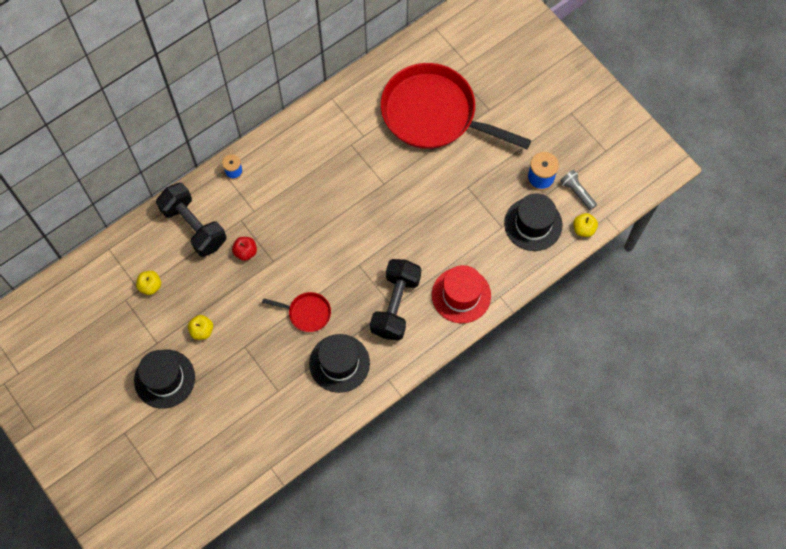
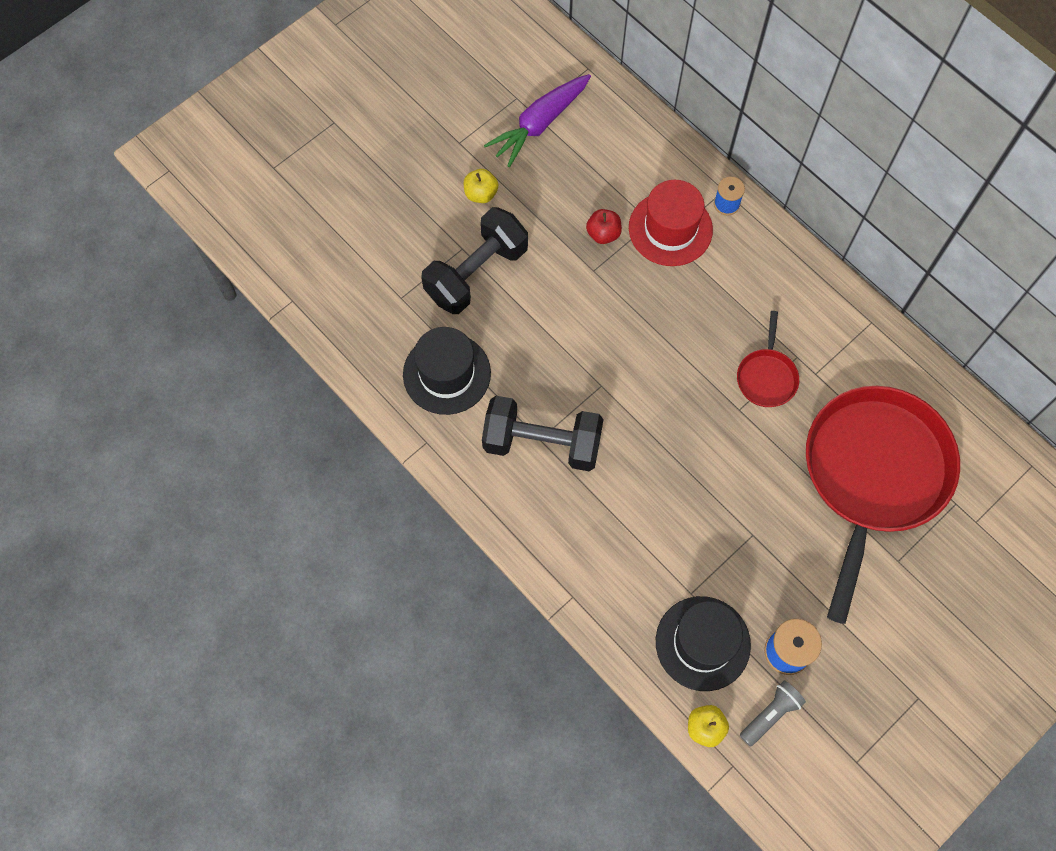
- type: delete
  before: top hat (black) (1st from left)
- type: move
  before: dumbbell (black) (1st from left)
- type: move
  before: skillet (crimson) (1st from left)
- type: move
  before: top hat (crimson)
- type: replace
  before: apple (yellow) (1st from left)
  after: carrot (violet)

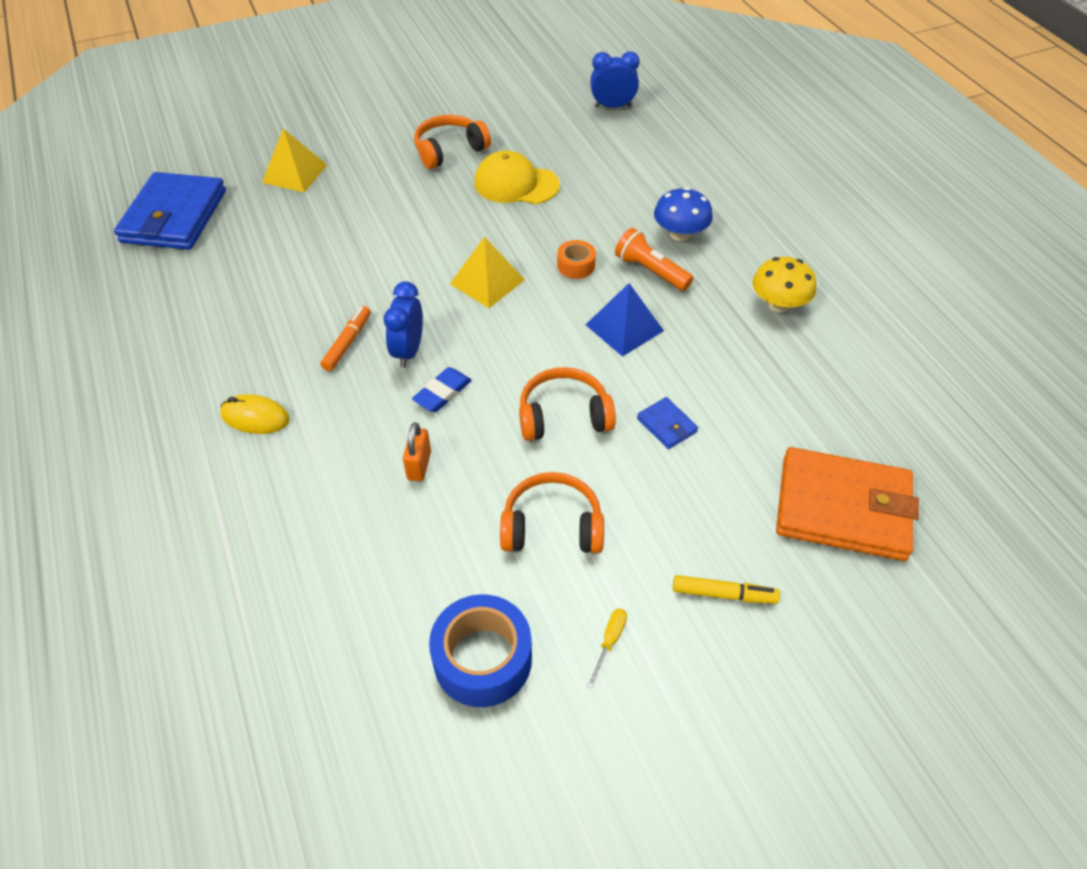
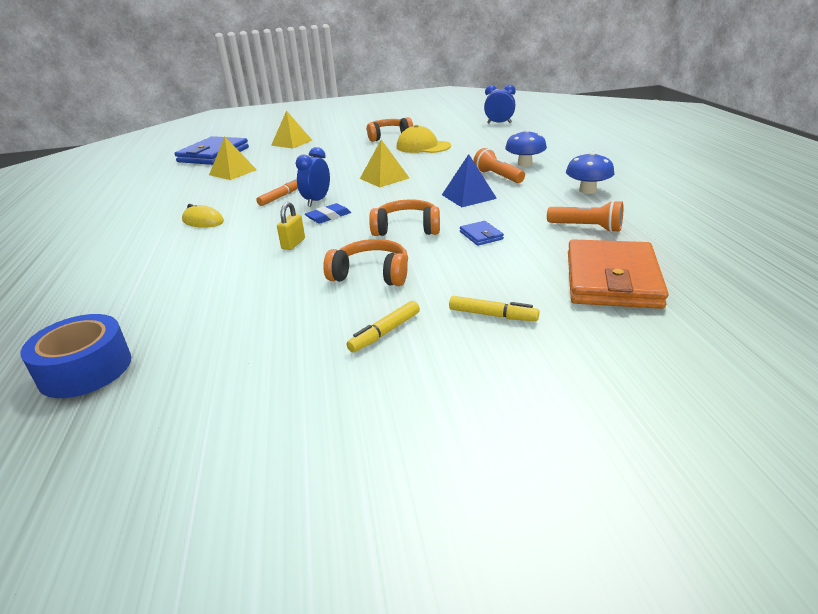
- type: delete
  before: sticky tape (orange)
- type: insert
  after: pyramid (yellow) (1st from left)
- type: insert
  after: torch (orange) (2nd from left)
- type: move
  before: sticky tape (royal blue)
- type: replace
  before: hand screwdriver (yellow)
  after: felt pen (yellow) (1st from left)
- type: recolor
  before: small lock (orange)
  after: small lock (yellow)
- type: recolor
  before: toadstool (yellow)
  after: toadstool (royal blue) (2nd from left)
- type: rotate
  before: card wallet (orange)
  turn: 75

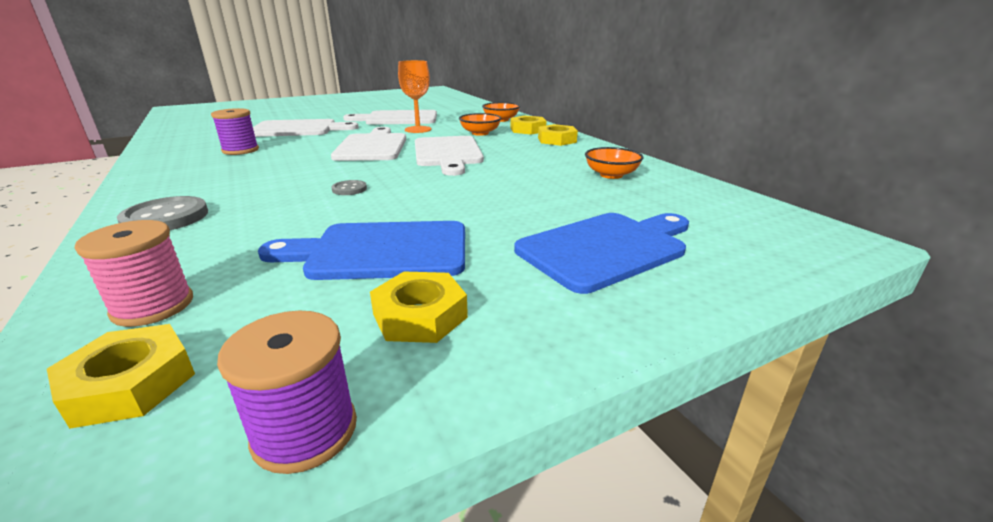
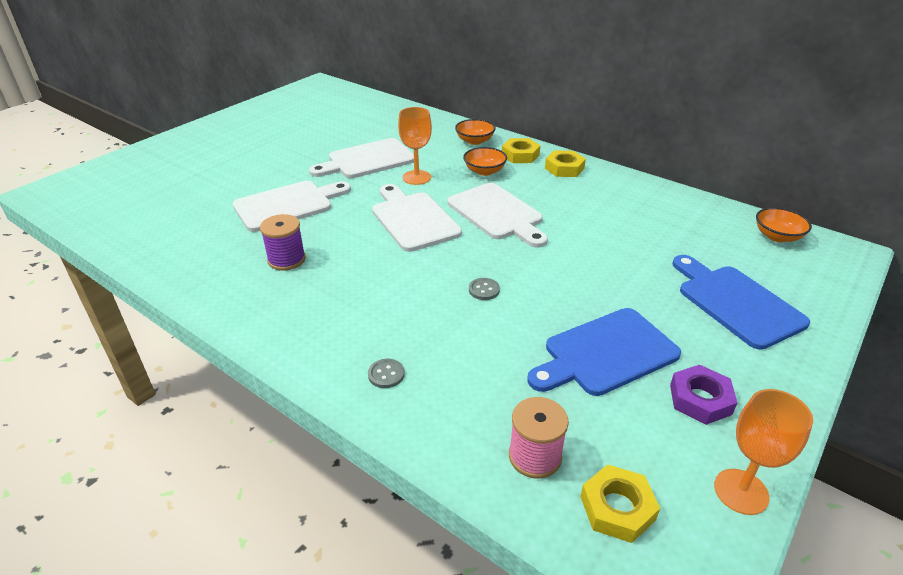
- type: move
  before: deep dish (orange) (3rd from left)
- type: replace
  before: reel of thread (violet) (2nd from left)
  after: wine glass (orange) (2nd from left)
- type: recolor
  before: hex nut (yellow) (2nd from left)
  after: hex nut (violet)
- type: rotate
  before: cutting board (royal blue) (2nd from left)
  turn: -60
- type: resize
  before: shirt button (gray) (1st from left)
  scale: 0.52

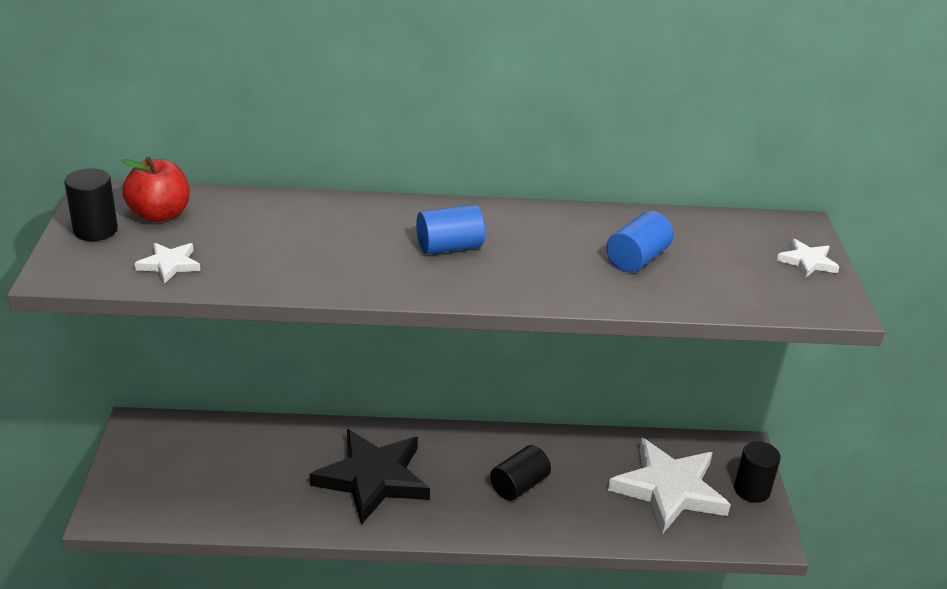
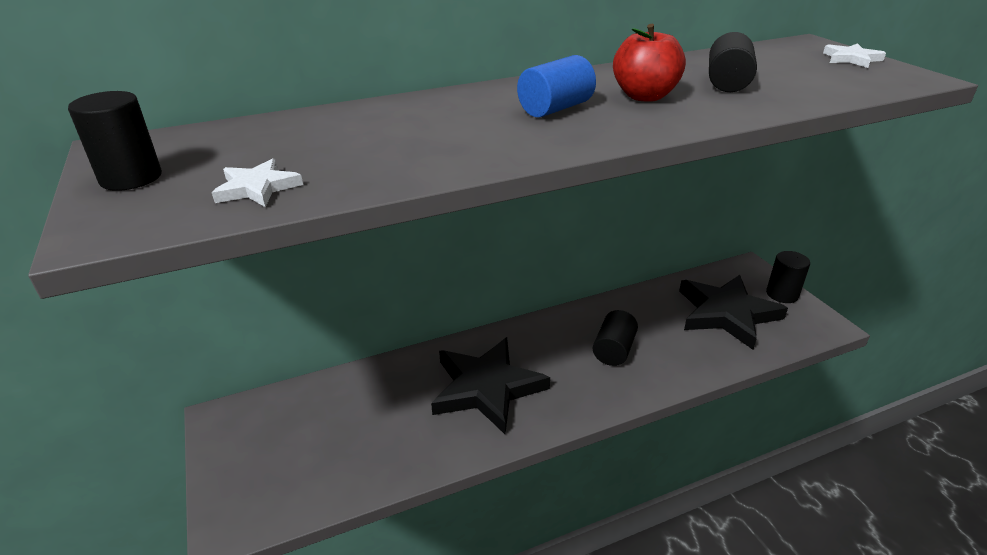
- type: move
  before: apple (crimson)
- type: recolor
  before: cylinder (royal blue) (2nd from left)
  after: cylinder (black) (3rd from left)
- type: recolor
  before: star shape (snow-white) (2nd from left)
  after: star shape (black) (2nd from left)

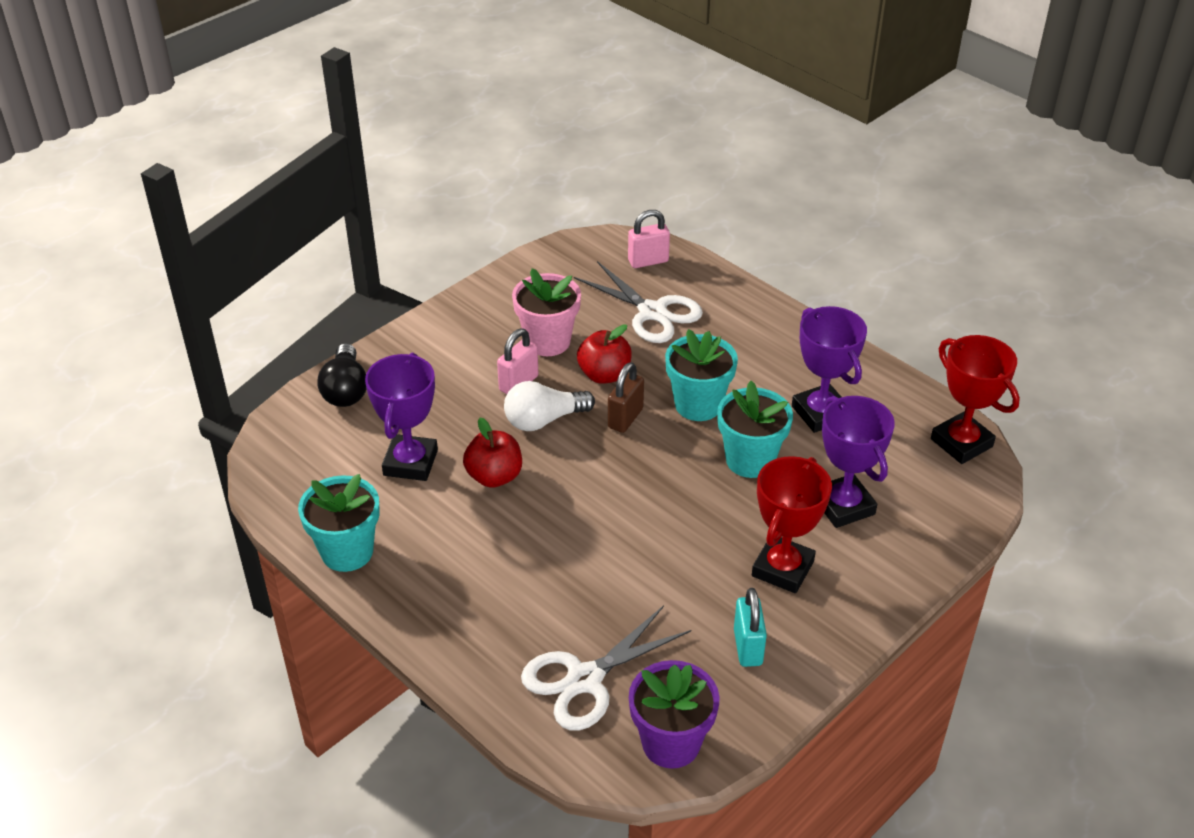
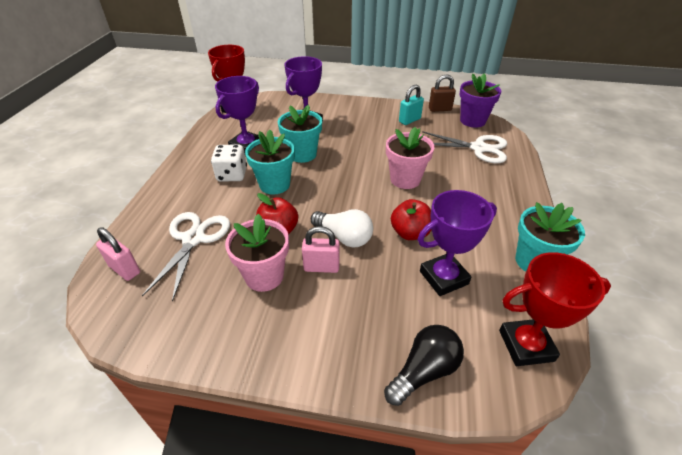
- type: insert
  after: game die (snow-white)
- type: insert
  after: plant pot (pink) (2nd from left)
- type: move
  before: small lock (brown)
- type: move
  before: award cup (crimson) (1st from left in the first image)
  after: award cup (crimson) (2nd from left)

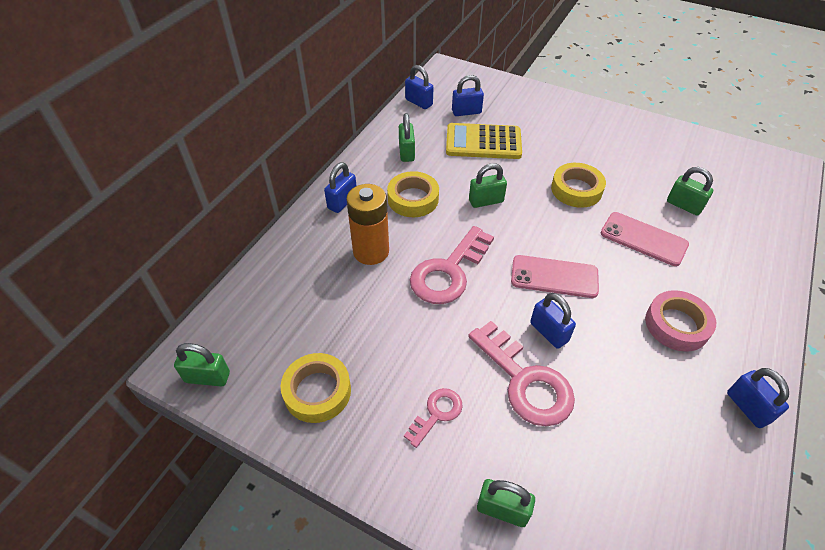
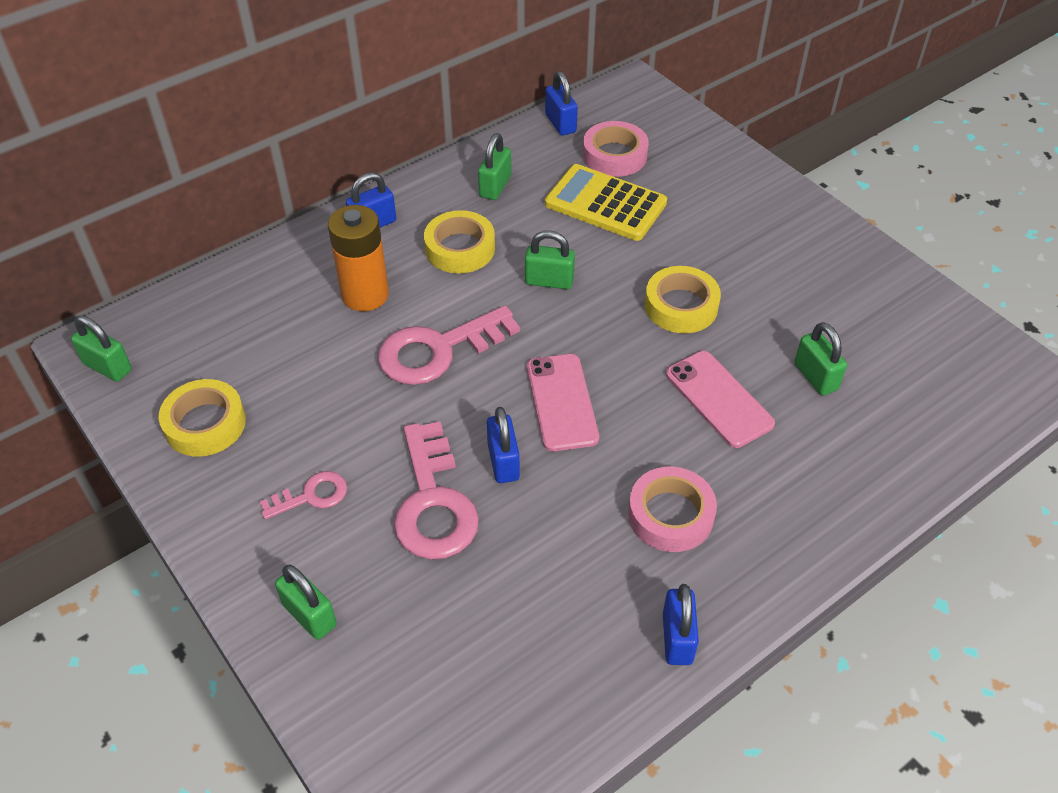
- type: replace
  before: small lock (royal blue) (3rd from left)
  after: sticky tape (pink) (1st from left)
- type: rotate
  before: mobile phone (pink) (1st from left)
  turn: 45

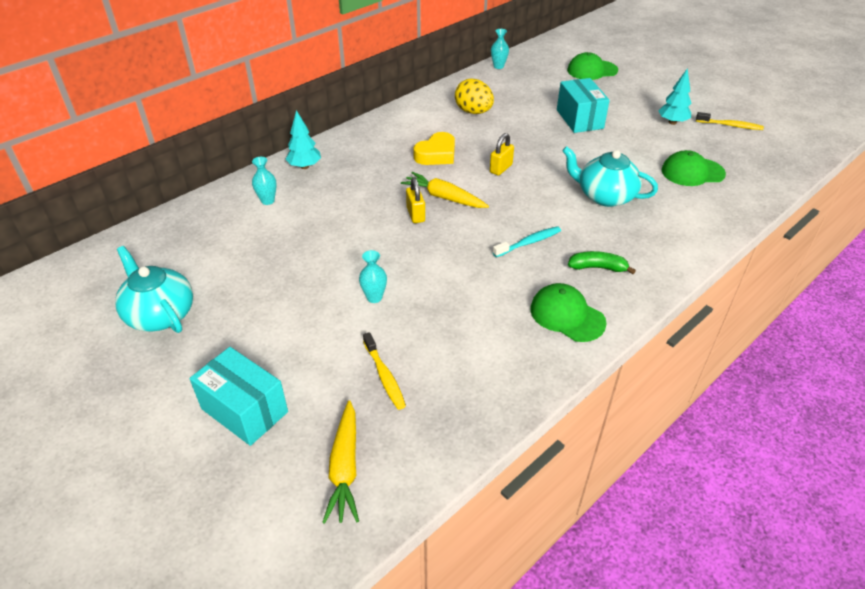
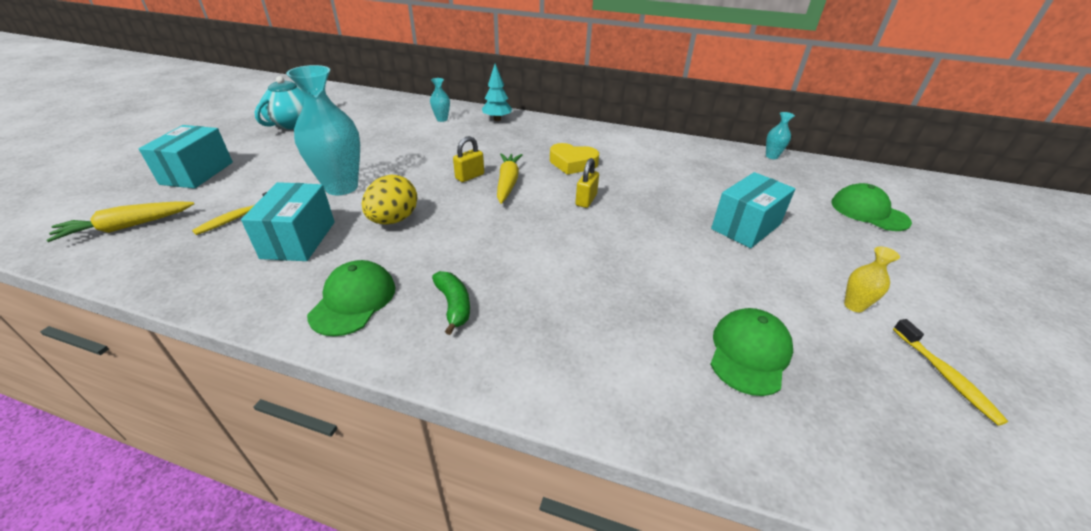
- type: delete
  before: toothbrush (teal)
- type: delete
  before: china teapot (teal) (2nd from left)
- type: insert
  after: box (teal) (2nd from left)
- type: move
  before: egg shape (yellow)
- type: replace
  before: toy tree (teal) (2nd from left)
  after: flower vase (yellow)
- type: rotate
  before: small lock (yellow) (2nd from left)
  turn: -75
- type: rotate
  before: baseball cap (emerald) (3rd from left in the first image)
  turn: 60
- type: resize
  before: flower vase (teal) (2nd from left in the first image)
  scale: 2.23

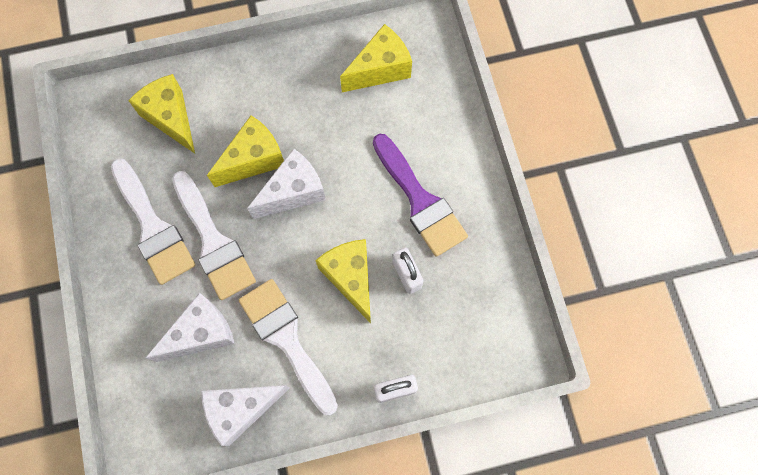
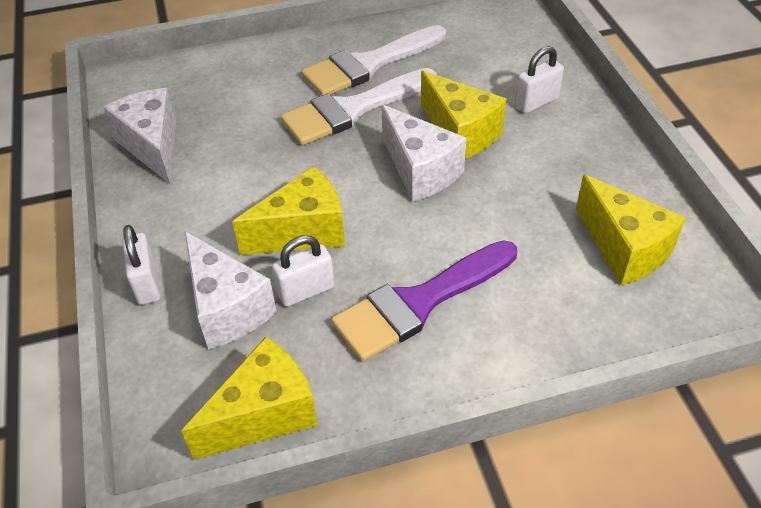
- type: delete
  before: paintbrush (snow-white) (3rd from left)
- type: insert
  after: small lock (snow-white) (3rd from left)
- type: move
  before: cheese wedge (yellow) (1st from left)
- type: move
  before: cheese wedge (snow-white) (1st from left in the first image)
  after: cheese wedge (snow-white) (2nd from left)

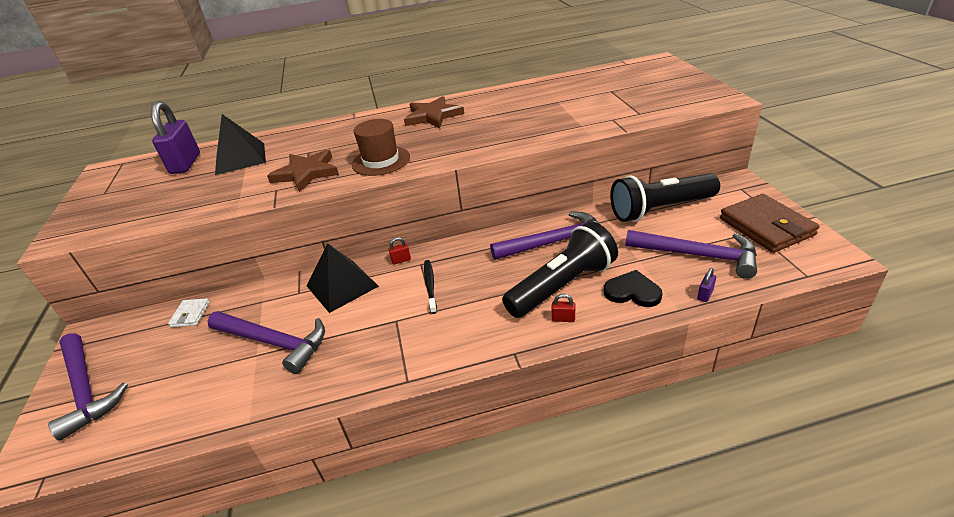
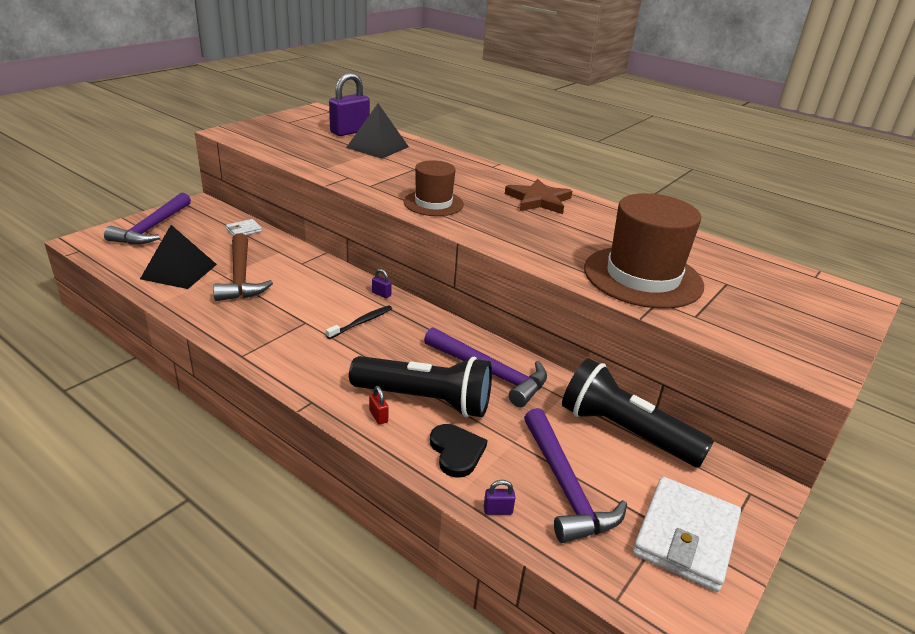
- type: delete
  before: star shape (brown) (1st from left)
- type: insert
  after: top hat (brown) (2nd from left)
- type: move
  before: pyramid (black) (2nd from left in the first image)
  after: pyramid (black) (1st from left)
- type: recolor
  before: carpenter's hammer (violet) (2nd from left)
  after: carpenter's hammer (brown)
- type: recolor
  before: small lock (crimson) (1st from left)
  after: small lock (violet) (2nd from left)
- type: recolor
  before: card wallet (brown)
  after: card wallet (snow-white) (2nd from left)

